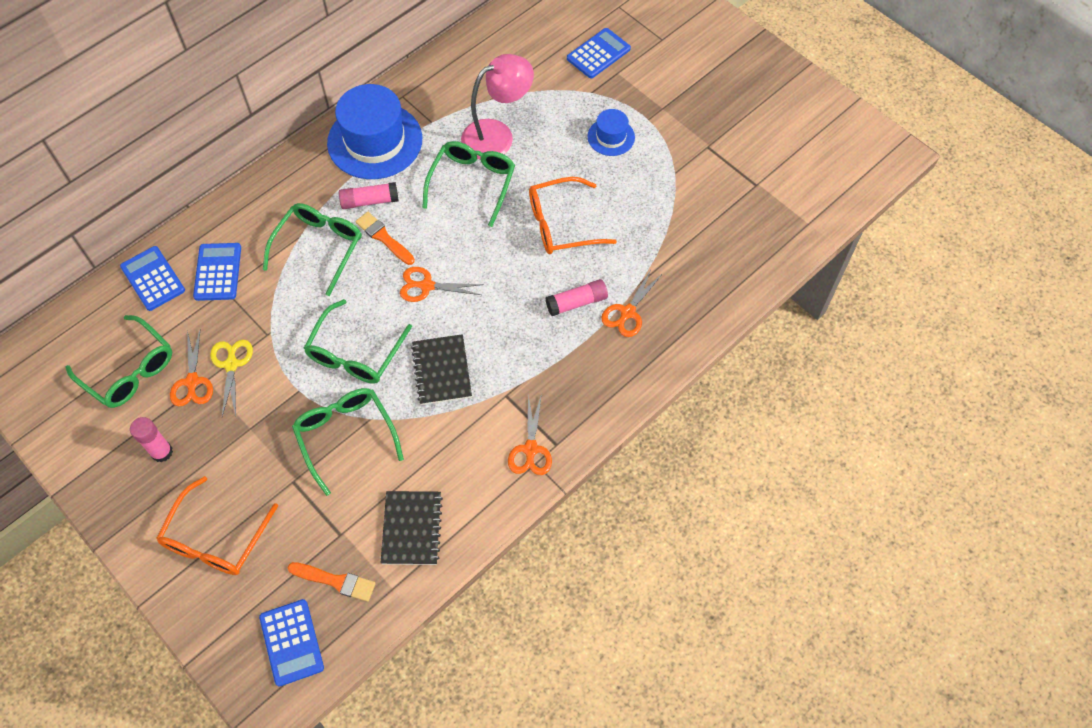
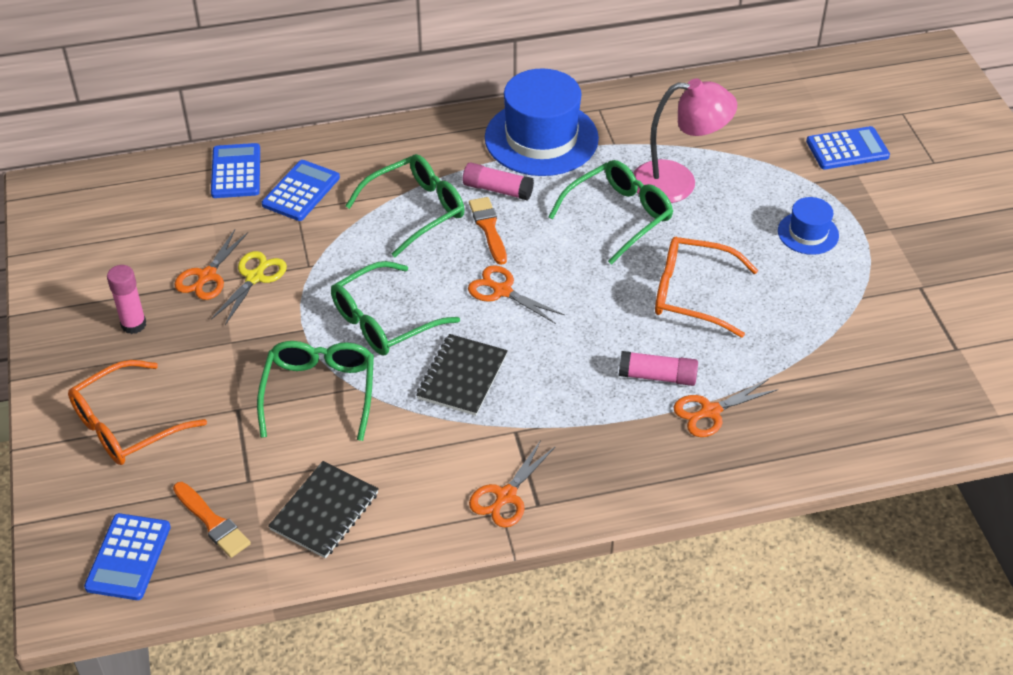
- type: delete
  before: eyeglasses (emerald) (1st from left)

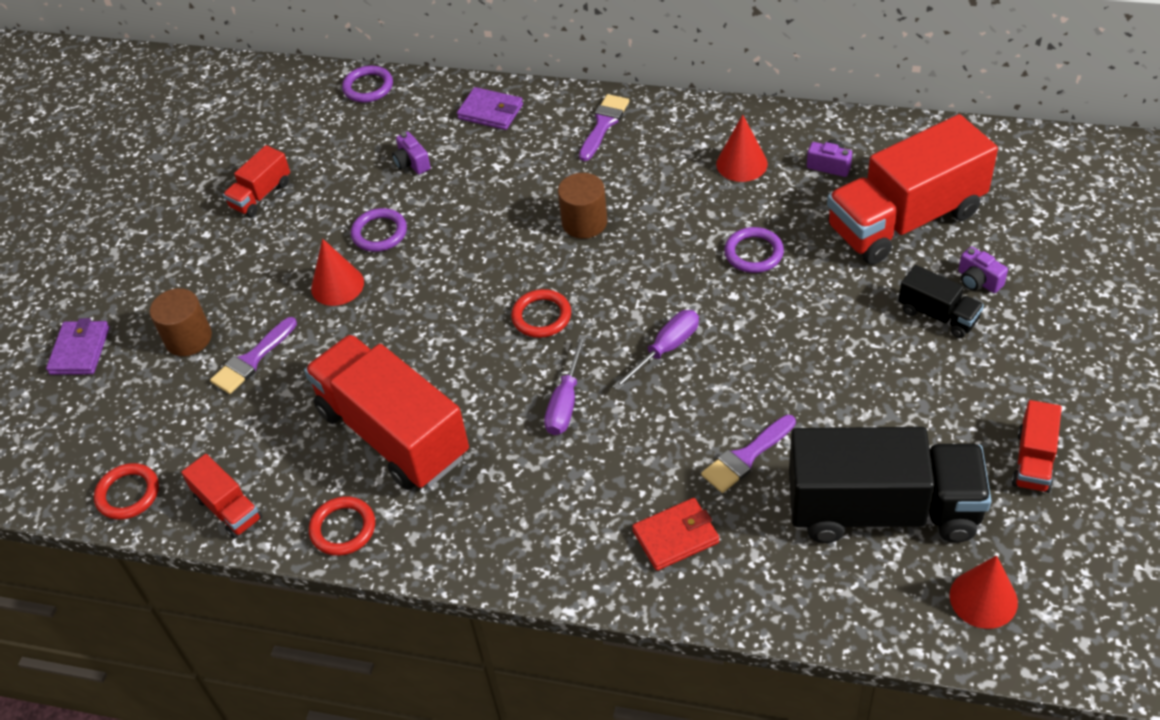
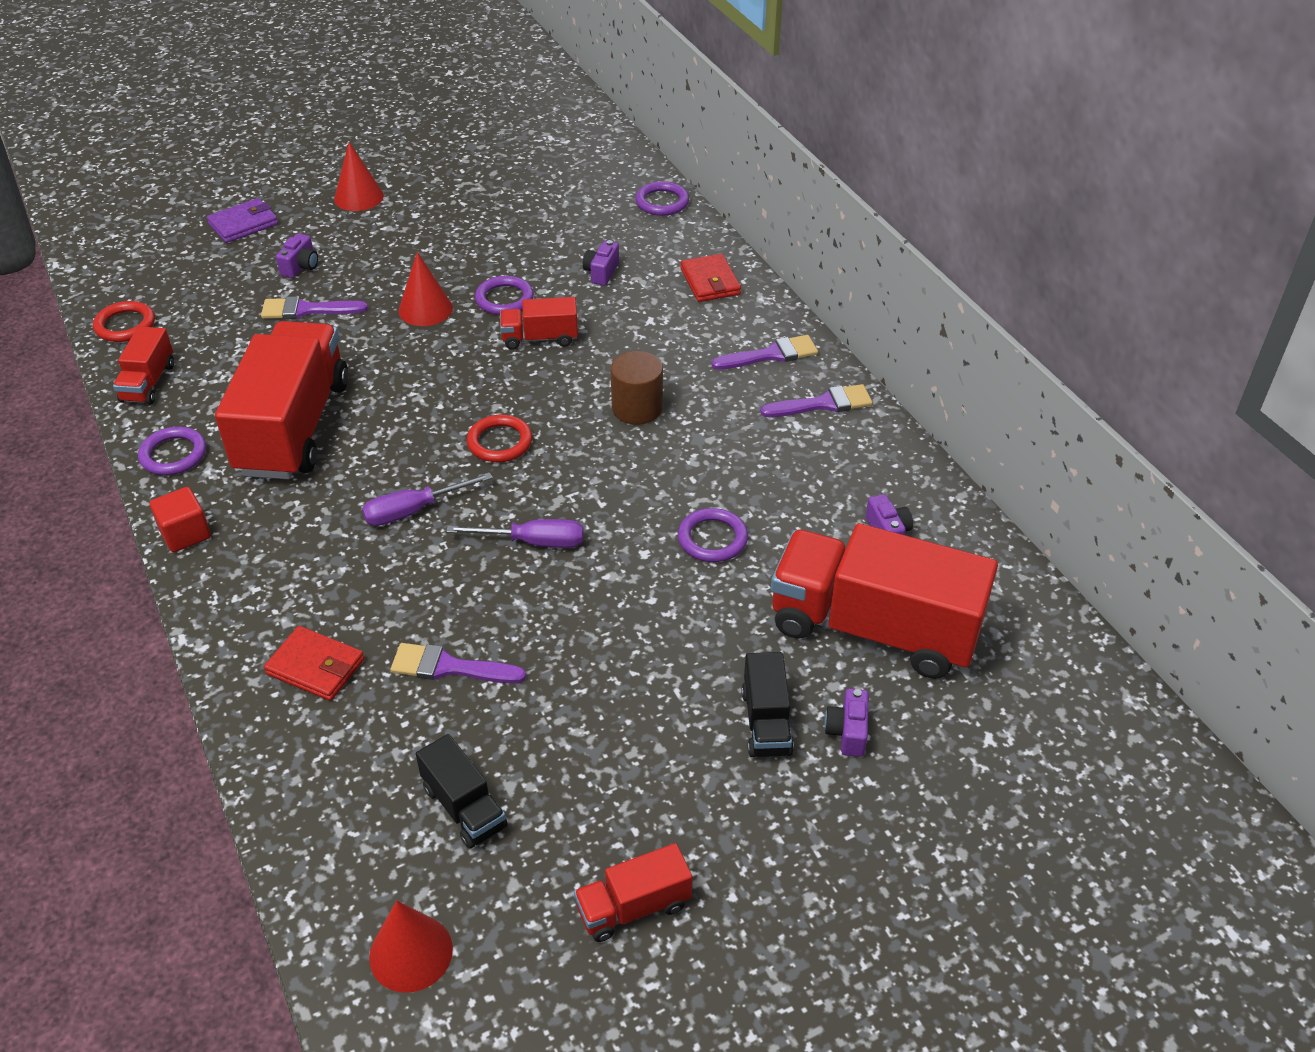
- type: insert
  after: block (crimson)
- type: insert
  after: paintbrush (violet) (4th from left)
- type: move
  before: toy truck (crimson) (2nd from left in the first image)
  after: toy truck (crimson) (3rd from left)
- type: move
  before: solid cone (crimson) (2nd from left in the first image)
  after: solid cone (crimson) (1st from left)
- type: replace
  before: cylinder (brown) (1st from left)
  after: camera (violet) (1st from left)
- type: recolor
  before: ring (crimson) (2nd from left)
  after: ring (violet) (1st from left)
- type: recolor
  before: card wallet (violet) (2nd from left)
  after: card wallet (crimson) (2nd from left)
- type: resize
  before: toy truck (black) (1st from left)
  scale: 0.46

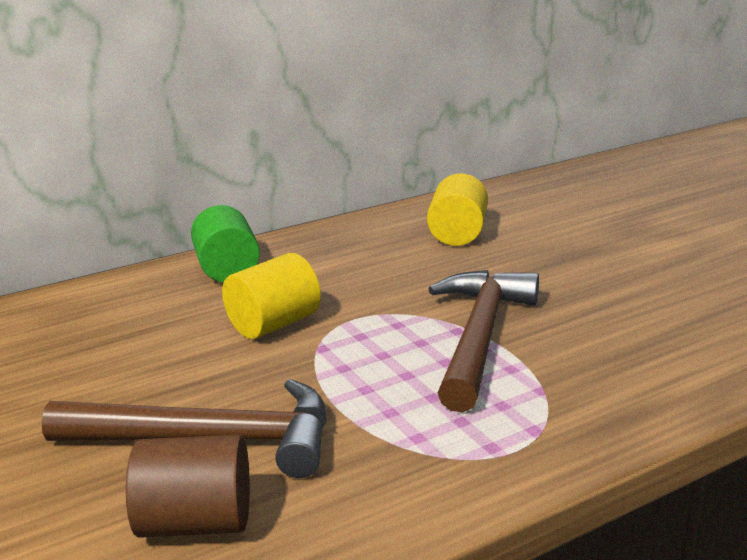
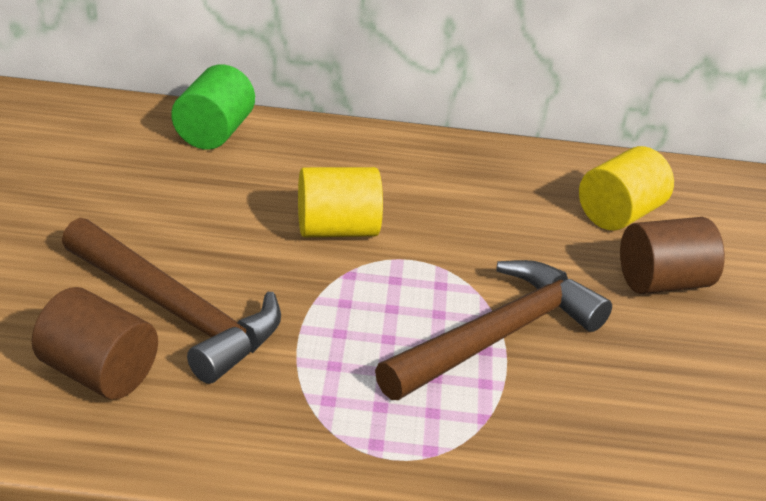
- type: insert
  after: cylinder (brown) (2nd from left)
- type: move
  before: cylinder (emerald)

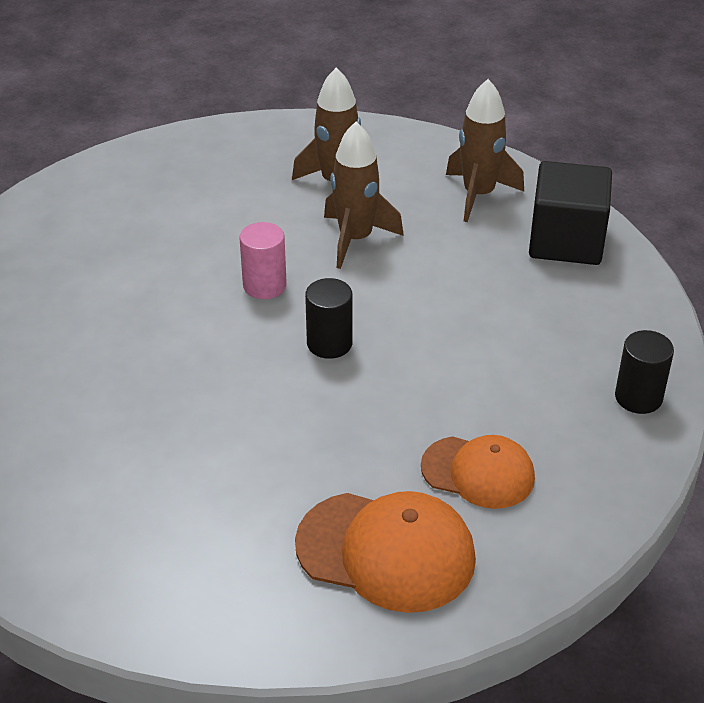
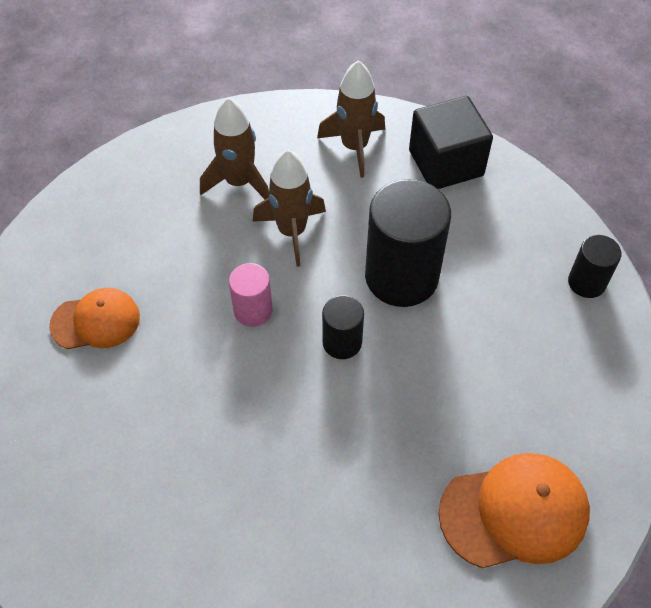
- type: insert
  after: cylinder (black) (2nd from left)
- type: move
  before: baseball cap (orange) (2nd from left in the first image)
  after: baseball cap (orange) (1st from left)

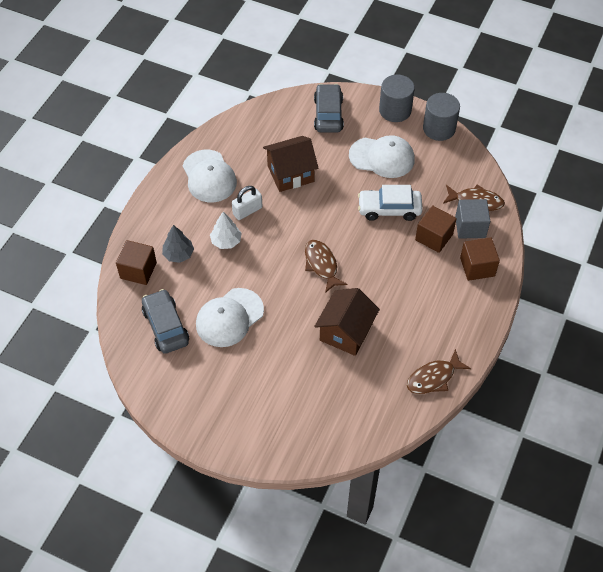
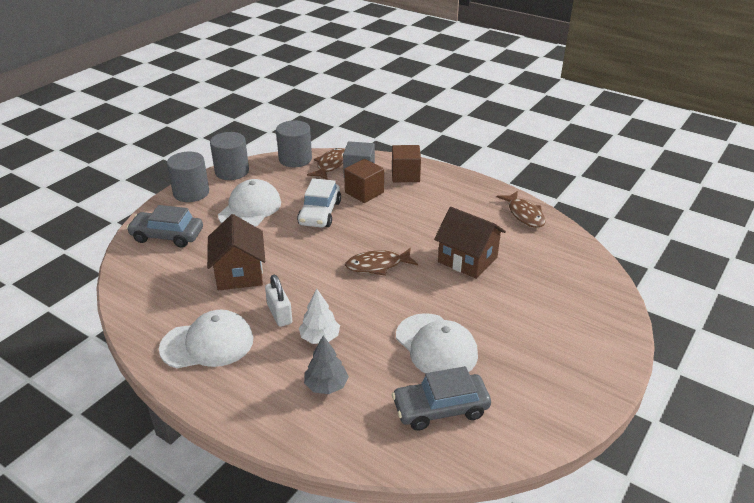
- type: delete
  before: block (brown) (1st from left)
- type: insert
  after: cylinder (gray) (3rd from left)

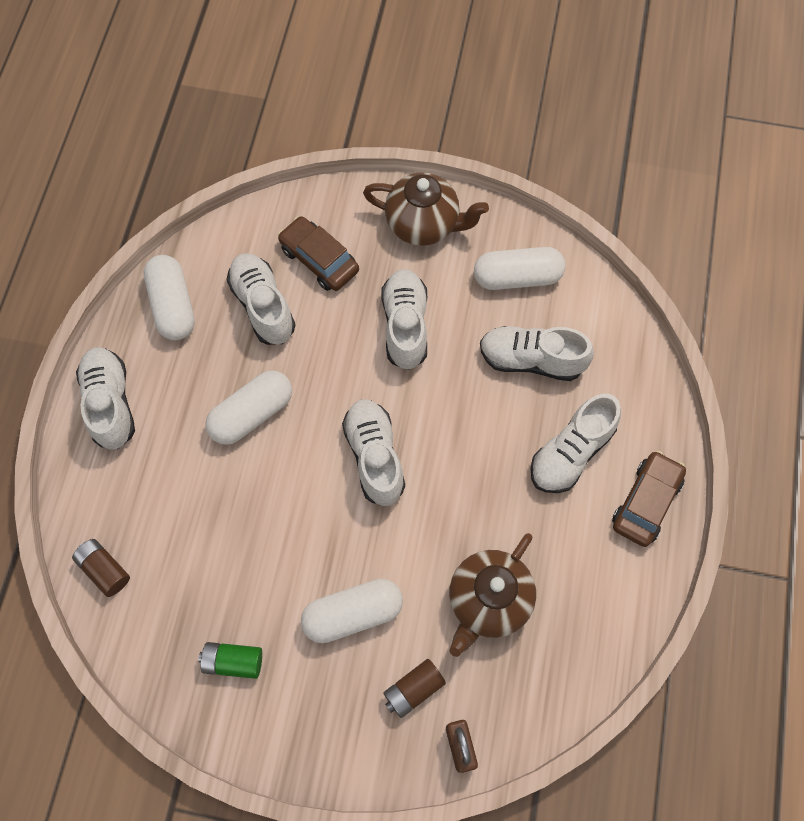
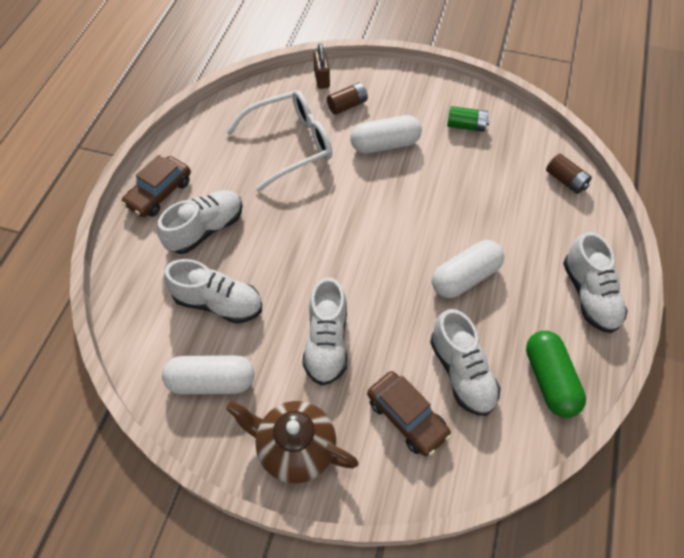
- type: delete
  before: sneaker (snow-white) (3rd from left)
- type: replace
  before: china teapot (brown) (2nd from left)
  after: eyeglasses (snow-white)
- type: recolor
  before: pill (snow-white) (1st from left)
  after: pill (emerald)

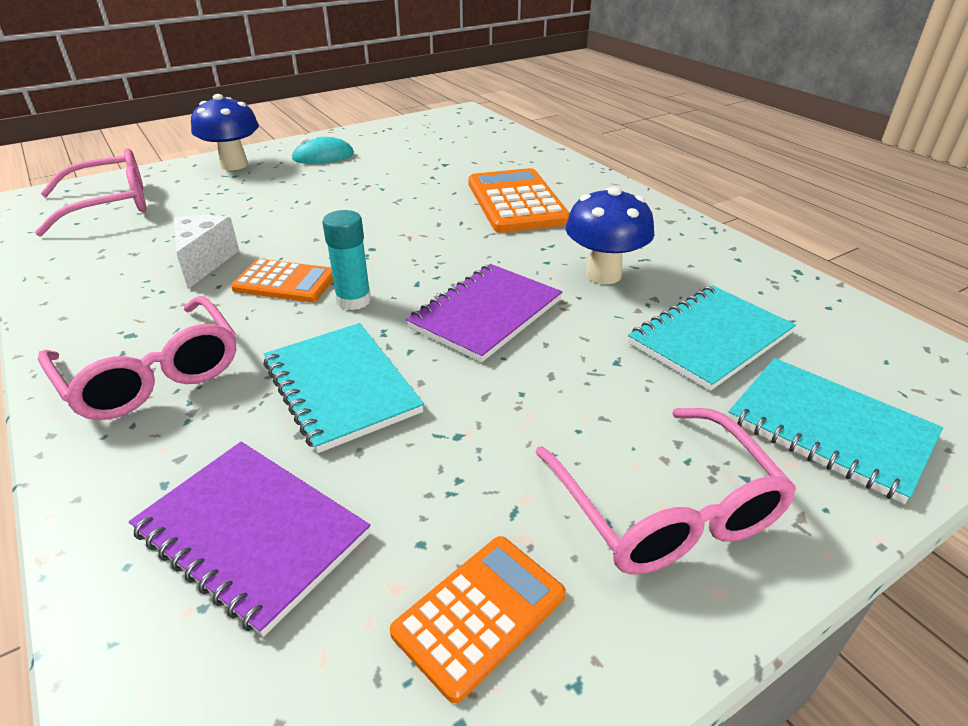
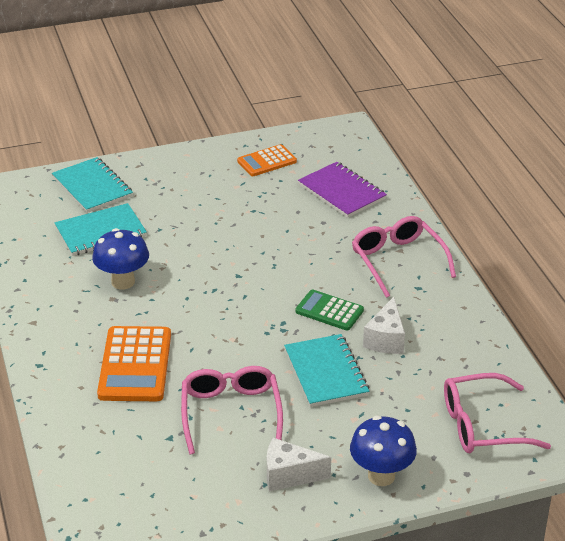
- type: delete
  before: glue stick (teal)
- type: delete
  before: notepad (violet) (2nd from left)
- type: move
  before: notepad (teal) (1st from left in the first image)
  after: notepad (teal) (3rd from left)
- type: move
  before: eyeglasses (pink) (3rd from left in the first image)
  after: eyeglasses (pink) (1st from left)
- type: replace
  before: computer mouse (teal)
  after: cheese wedge (snow-white) (1st from left)
- type: recolor
  before: pocket calculator (orange) (1st from left)
  after: pocket calculator (emerald)

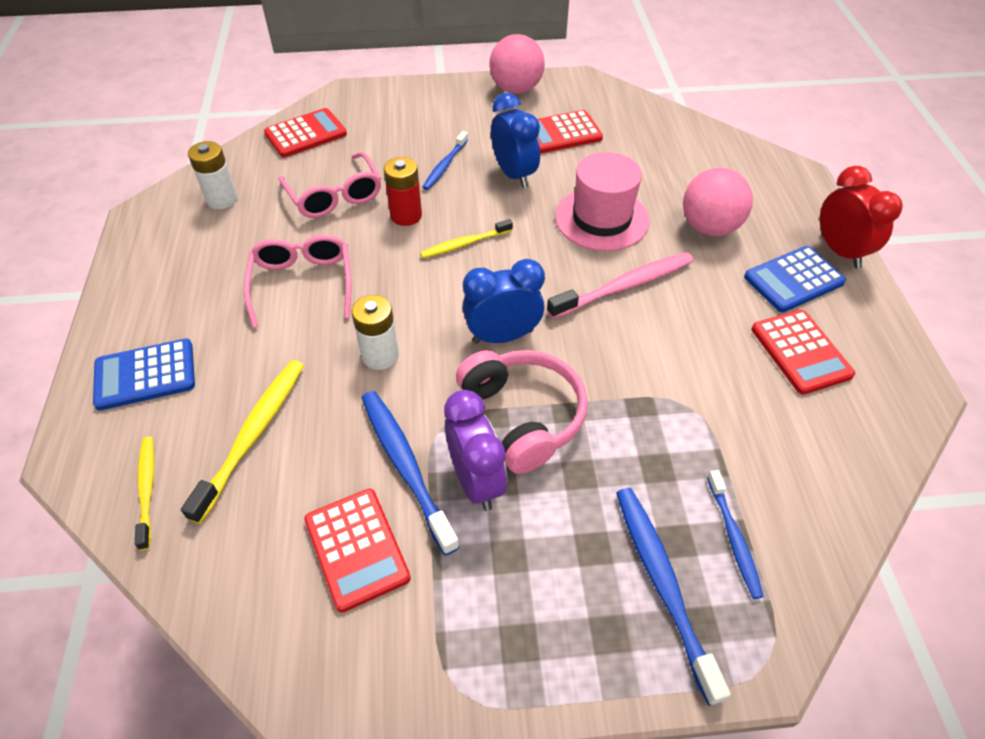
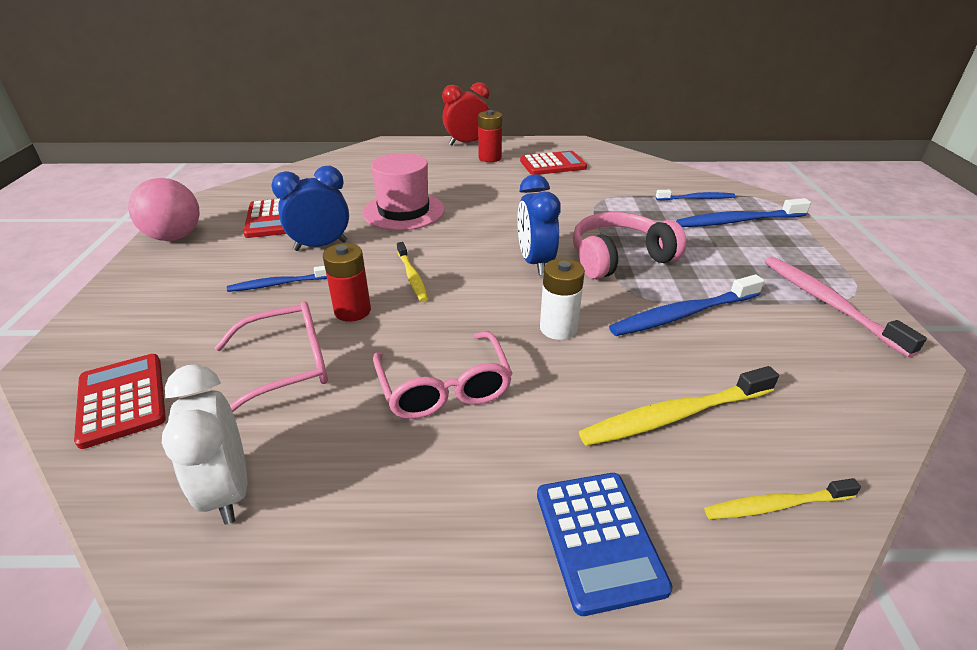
- type: delete
  before: pocket calculator (crimson) (2nd from left)
- type: delete
  before: alarm clock (violet)
- type: delete
  before: sphere (pink) (2nd from left)
- type: move
  before: toothbrush (pink)
- type: replace
  before: battery (snow-white) (1st from left)
  after: alarm clock (snow-white)
- type: replace
  before: pocket calculator (royal blue) (2nd from left)
  after: battery (crimson) (2nd from left)
- type: rotate
  before: toothbrush (yellow) (2nd from left)
  turn: -45
- type: rotate
  before: eyeglasses (pink) (1st from left in the first image)
  turn: -105
- type: rotate
  before: toothbrush (royal blue) (2nd from left in the first image)
  turn: 135

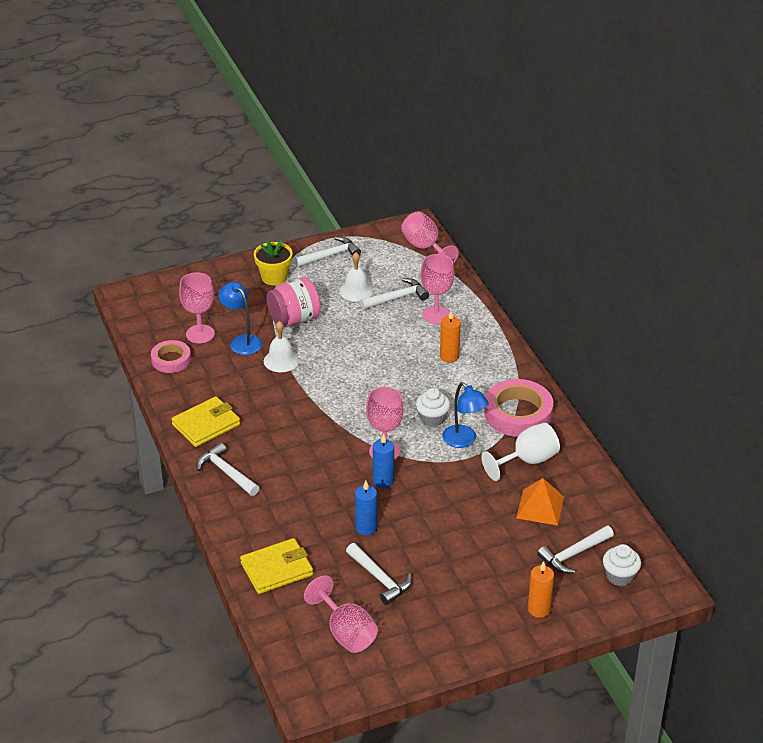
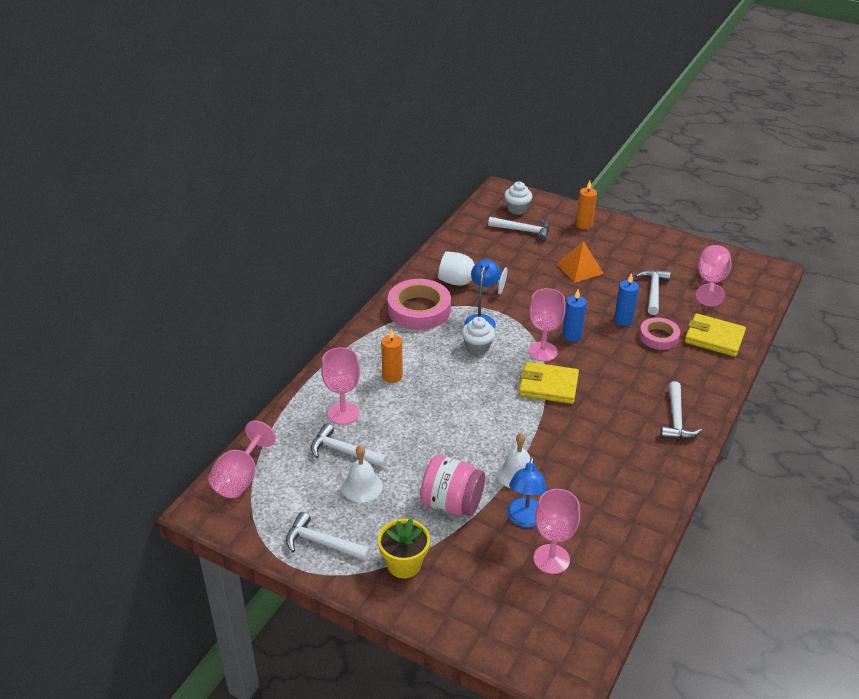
- type: move
  before: sticky tape (pink) (1st from left in the first image)
  after: sticky tape (pink) (2nd from left)
- type: move
  before: card wallet (yellow) (1st from left)
- type: move
  before: pyramid (orange)

